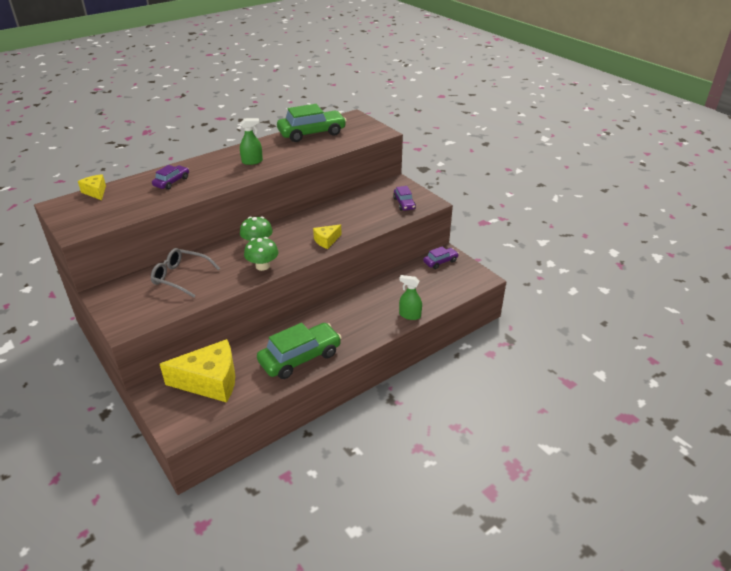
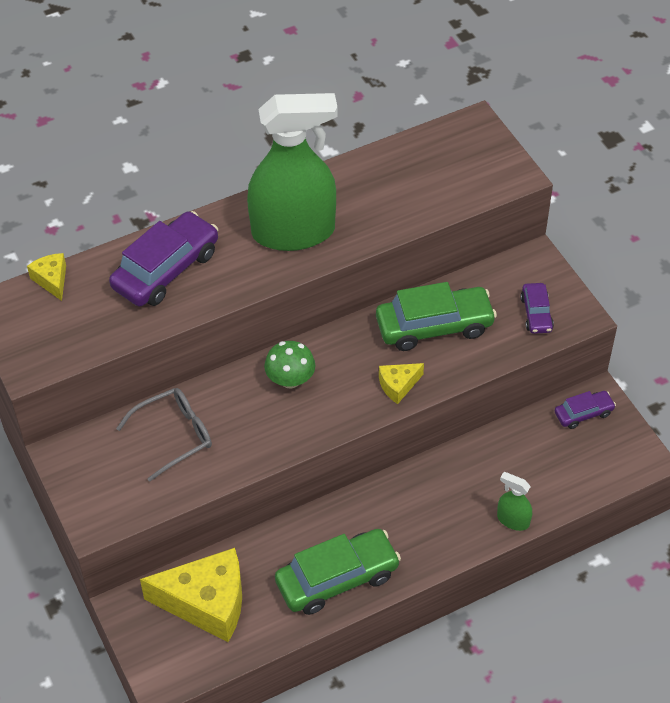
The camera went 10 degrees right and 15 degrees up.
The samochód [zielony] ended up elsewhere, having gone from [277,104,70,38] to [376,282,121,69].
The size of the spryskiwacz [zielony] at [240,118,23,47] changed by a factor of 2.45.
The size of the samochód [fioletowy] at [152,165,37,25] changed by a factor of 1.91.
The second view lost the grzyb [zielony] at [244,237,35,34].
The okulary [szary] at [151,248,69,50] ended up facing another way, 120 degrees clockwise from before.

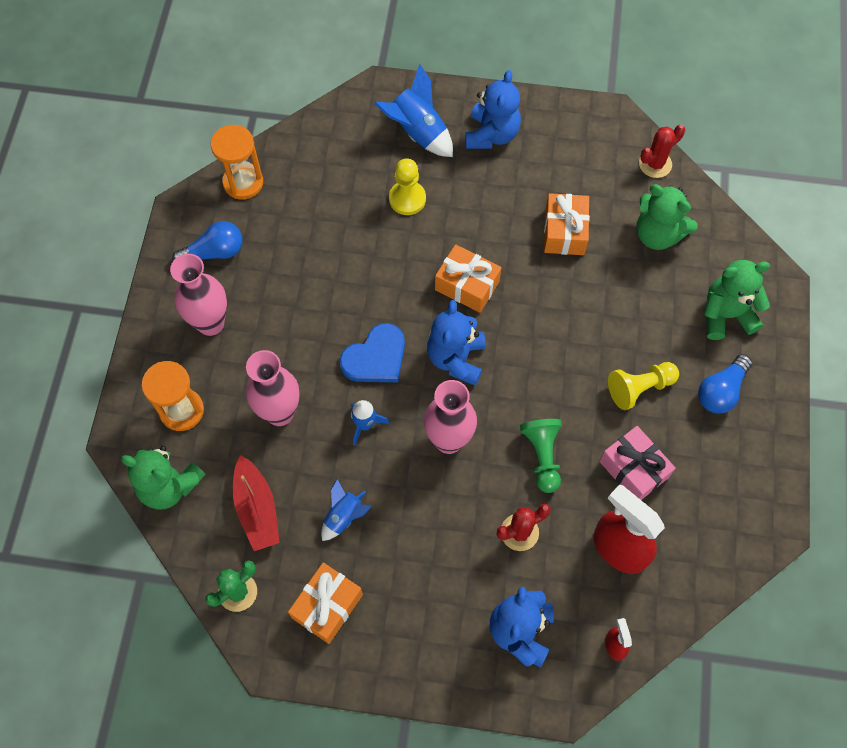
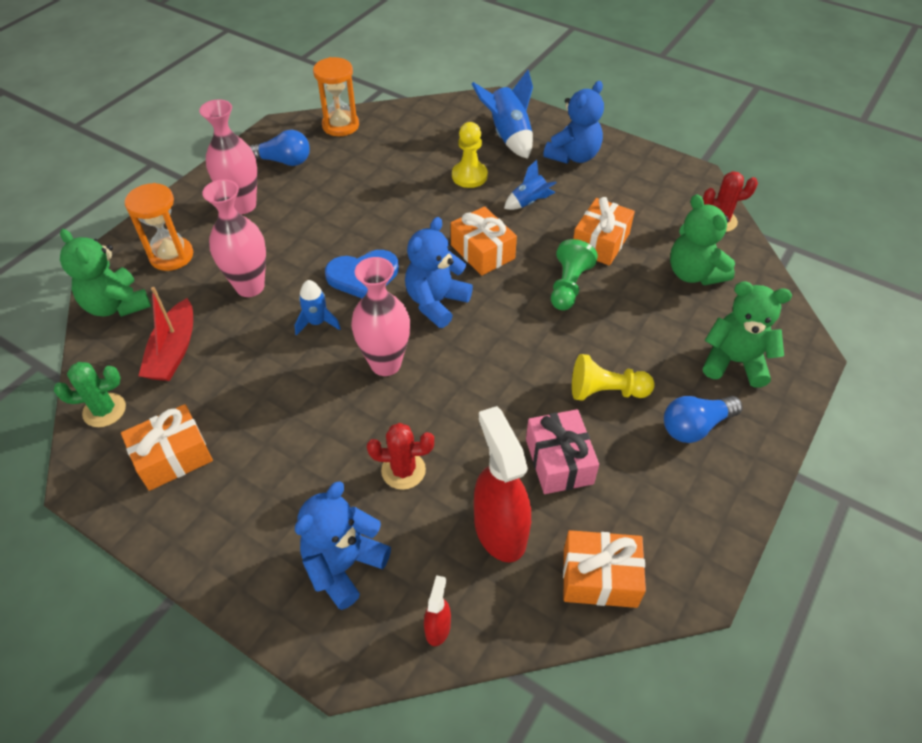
The camera went 25 degrees right and 15 degrees down.
The pionek [zielony] ended up elsewhere, having gone from [520,419,42,74] to [551,239,47,71].
The rakieta [niebieski] ended up elsewhere, having gone from [321,479,51,62] to [504,160,52,50].
The second view gained the prezent [pomarańczowy] at [563,530,83,78].

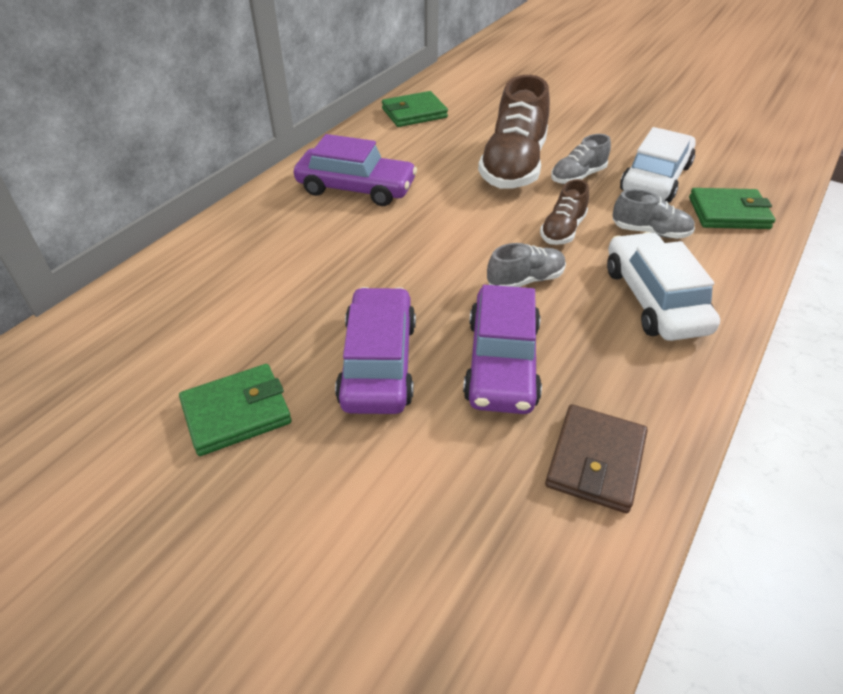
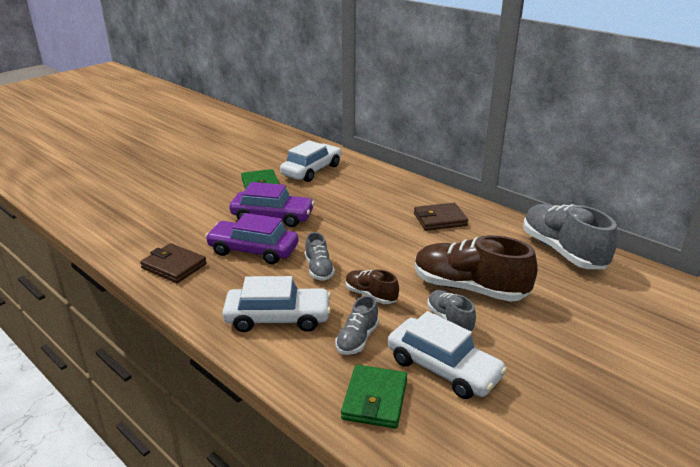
The camera went 100 degrees right and 15 degrees down.
Where the portfel [zielony] stood at [382,91,66,36], the but [szary] came to stand at [523,204,95,65].
Where the samochód [fioletowy] stood at [294,134,123,72], the portfel [brązowy] came to stand at [414,203,54,28].
The second view gained the samochód [biały] at [280,140,61,42].

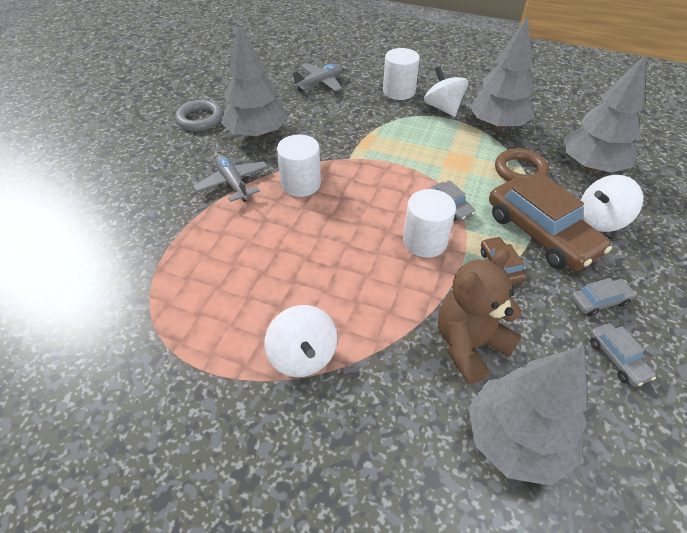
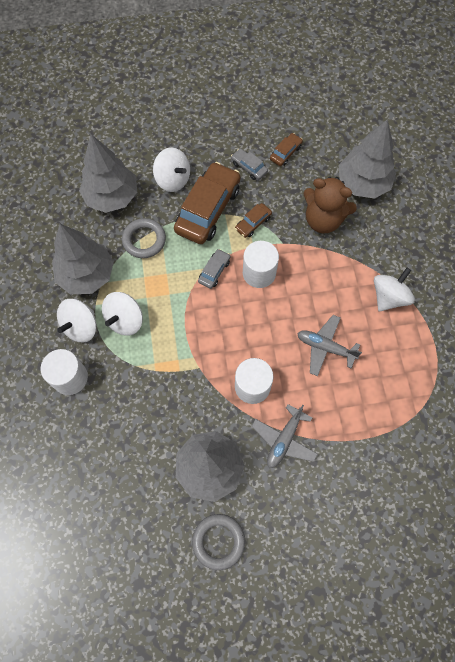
The camera went 120 degrees left and 20 degrees up.
The samolot [szary] ended up elsewhere, having gone from [290,63,53,29] to [297,315,65,61].
What was the pierścień [brązowy] at [495,148,54,33] turned into the pierścień [szary] at [122,218,44,40].
What was the samochód [szary] at [589,323,67,64] turned into the samochód [brązowy] at [270,133,33,33].
The second view gained the bączek [biały] at [102,292,41,44].

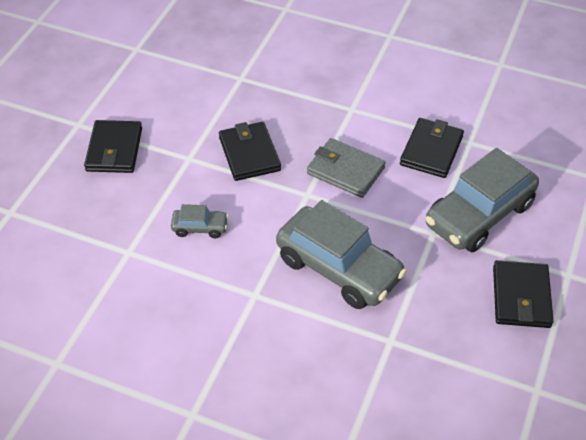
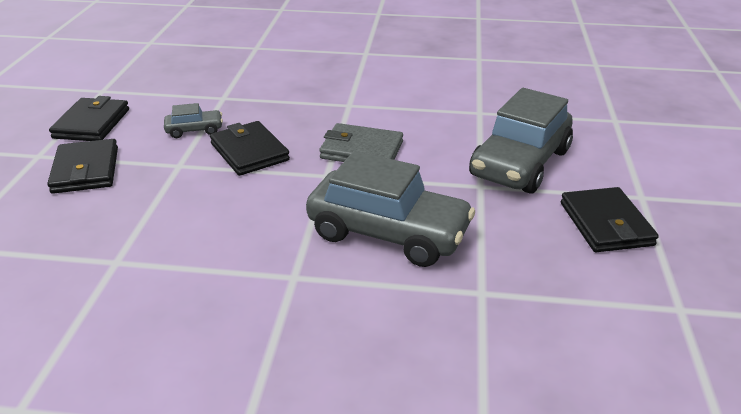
The camera went 15 degrees left and 15 degrees down.
The portfel [czarny] ended up elsewhere, having gone from [400,118,64,60] to [49,96,80,45].
The samochód [szary] ended up elsewhere, having gone from [171,204,57,34] to [164,103,59,35].

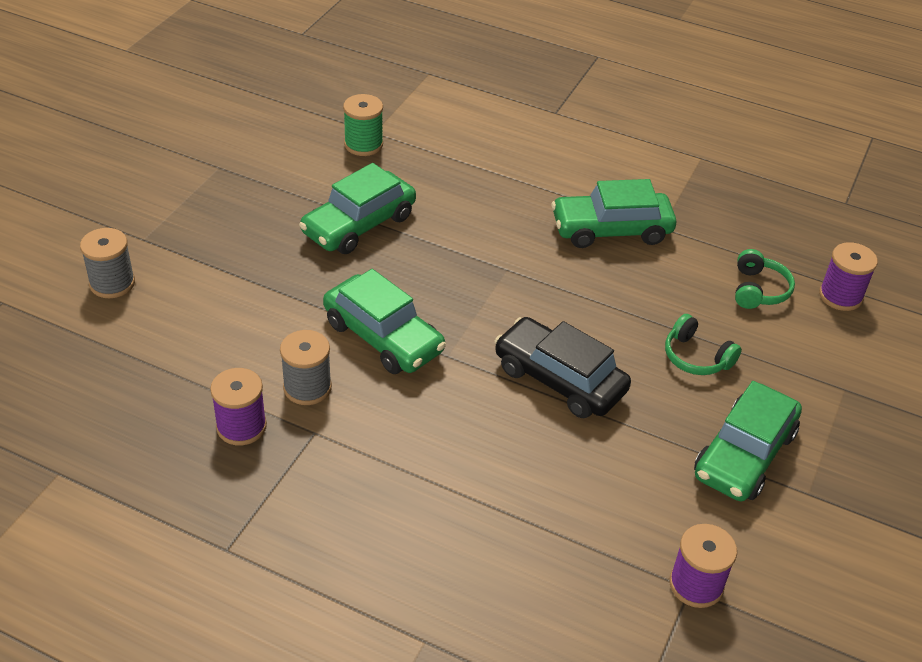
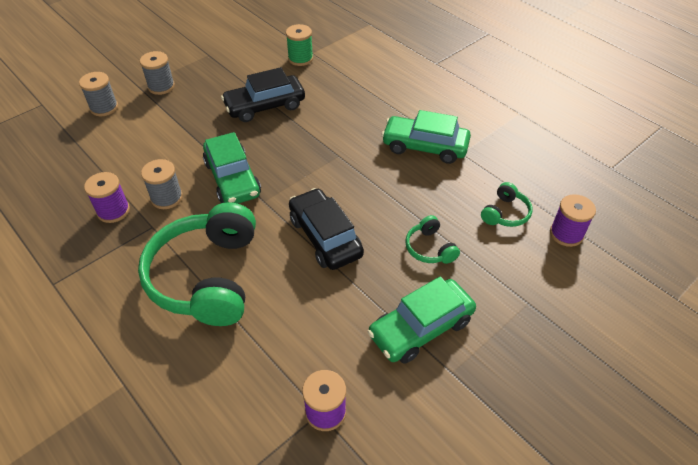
The camera went 25 degrees right and 5 degrees up.
What was the samochód [zielony] at [299,163,117,91] turned into the samochód [czarny] at [221,67,84,55].
The second view gained the szpulka [szary] at [140,51,35,44].
The second view gained the słuchawki [zielony] at [138,202,118,124].

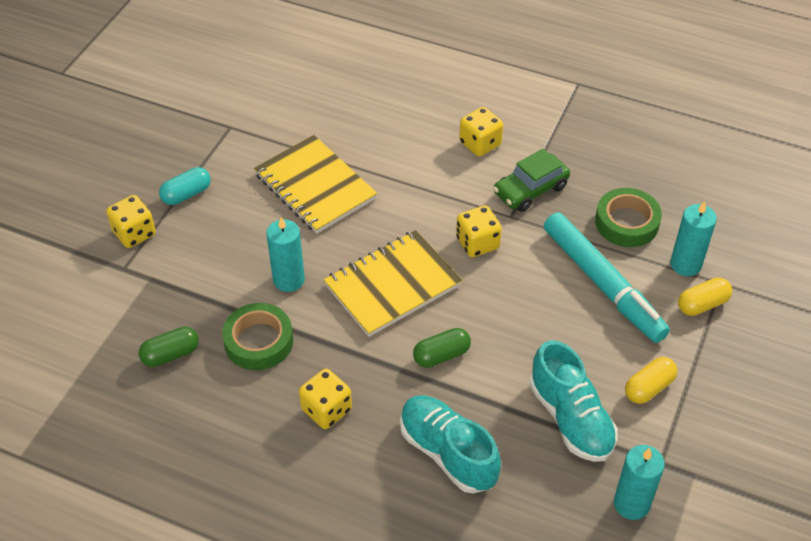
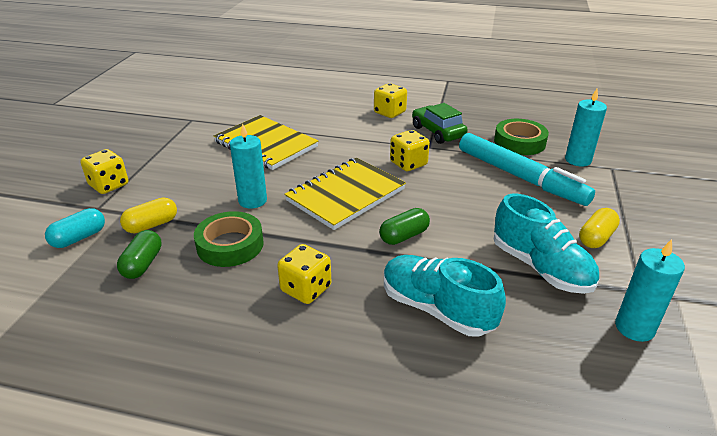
The camera went 10 degrees left and 15 degrees down.
The samochód [zielony] at [493,149,77,63] ended up facing another way, 105 degrees clockwise from before.
The kapsułka [turkusowy] ended up elsewhere, having gone from [159,167,52,38] to [45,208,60,40].
The kapsułka [żółty] ended up elsewhere, having gone from [678,278,54,38] to [120,198,57,35].
The kapsułka [zielony] at [139,327,60,40] ended up facing another way, 45 degrees counterclockwise from before.

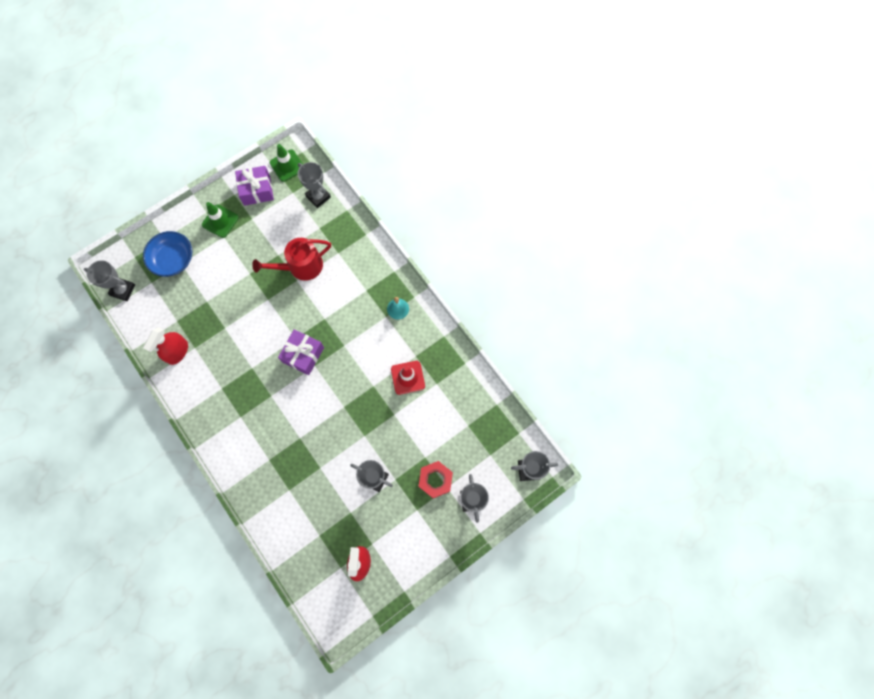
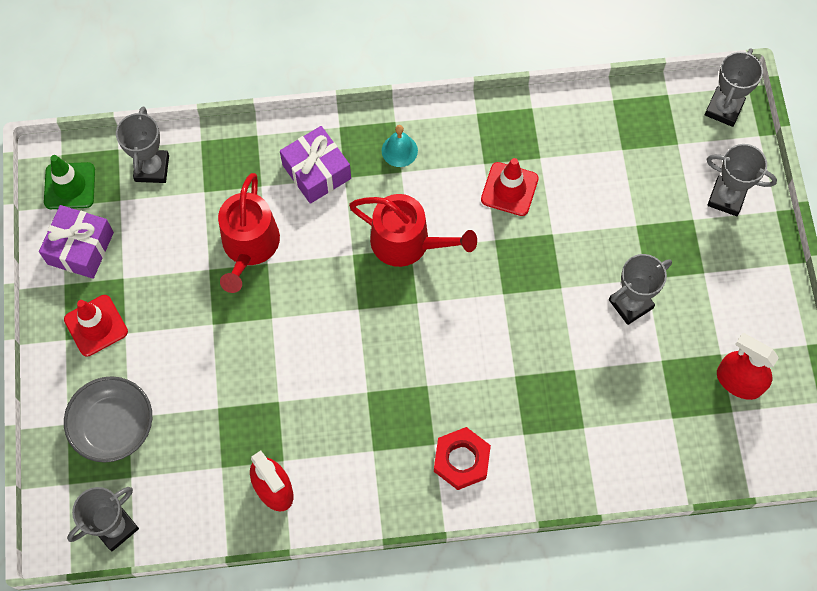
The camera went 60 degrees left and 5 degrees down.
The puchar [szary] at [298,162,33,46] ended up facing another way, 75 degrees counterclockwise from before.
What was the pachołek [zielony] at [202,202,37,36] turned into the pachołek [czerwony] at [64,295,64,62].
What was the miska [niebieski] at [143,231,49,46] turned into the miska [szary] at [64,376,88,86].
The prezent [fioletowy] ended up elsewhere, having gone from [278,329,46,46] to [280,126,71,78].
The nakrętka [czerwony] ended up elsewhere, having gone from [419,461,34,37] to [434,427,57,63].
The second view gained the konewka [czerwony] at [349,194,128,73].

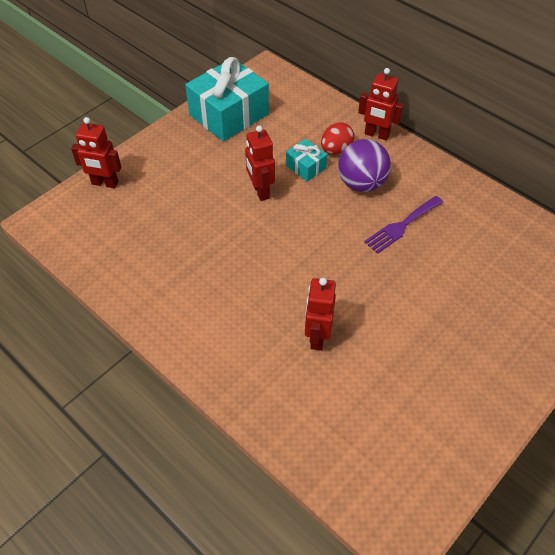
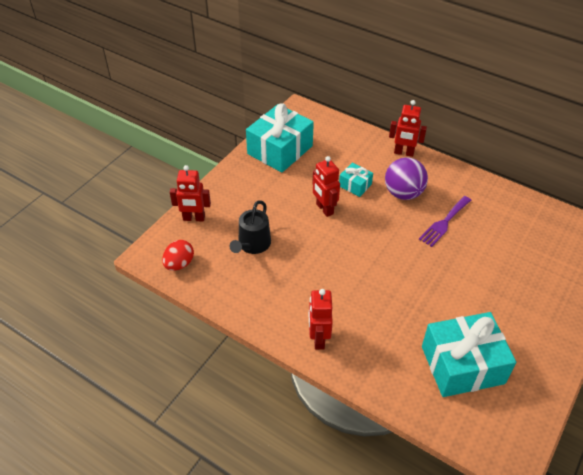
The camera went 10 degrees left and 5 degrees down.
The jajko [czerwony] ended up elsewhere, having gone from [321,122,33,32] to [162,240,32,31].
The robot [czerwony] ended up elsewhere, having gone from [305,278,31,73] to [309,289,24,61].
The second view gained the konewka [czarny] at [230,200,41,54].
The second view gained the prezent [turkusowy] at [422,312,94,85].

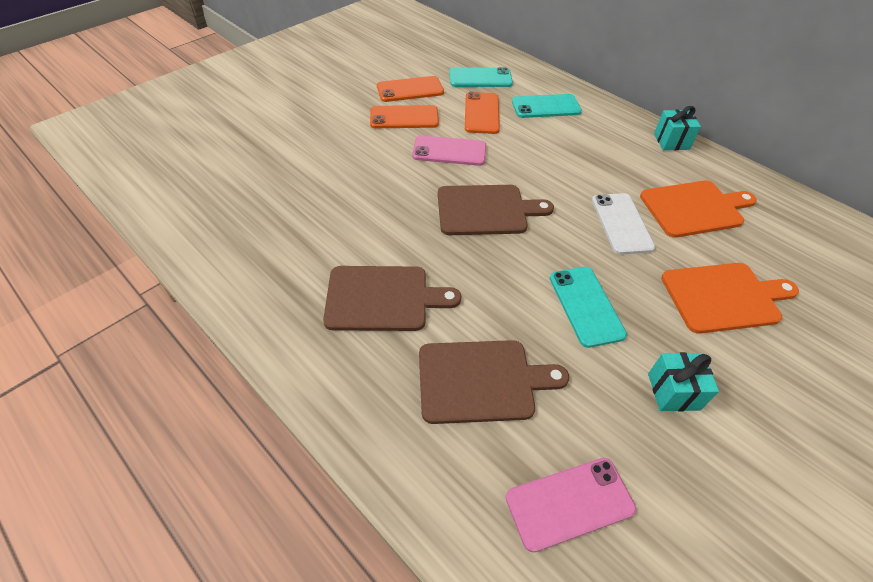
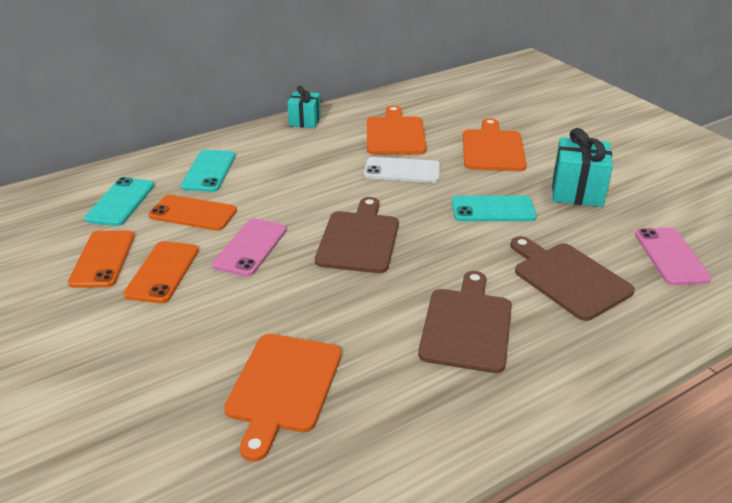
The camera went 75 degrees left and 15 degrees down.
The deska do krojenia [brązowy] at [419,340,150,84] ended up facing another way, 45 degrees counterclockwise from before.
The size of the prezent [turkusowy] at [648,352,71,59] changed by a factor of 1.55.
The second view gained the deska do krojenia [pomarańczowy] at [224,334,118,128].

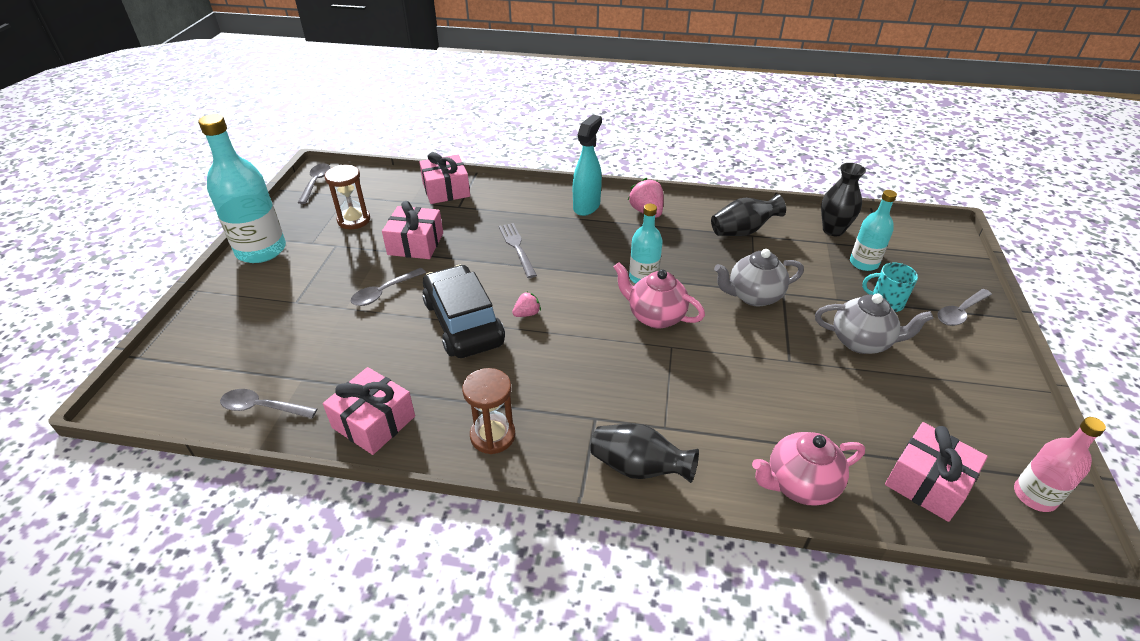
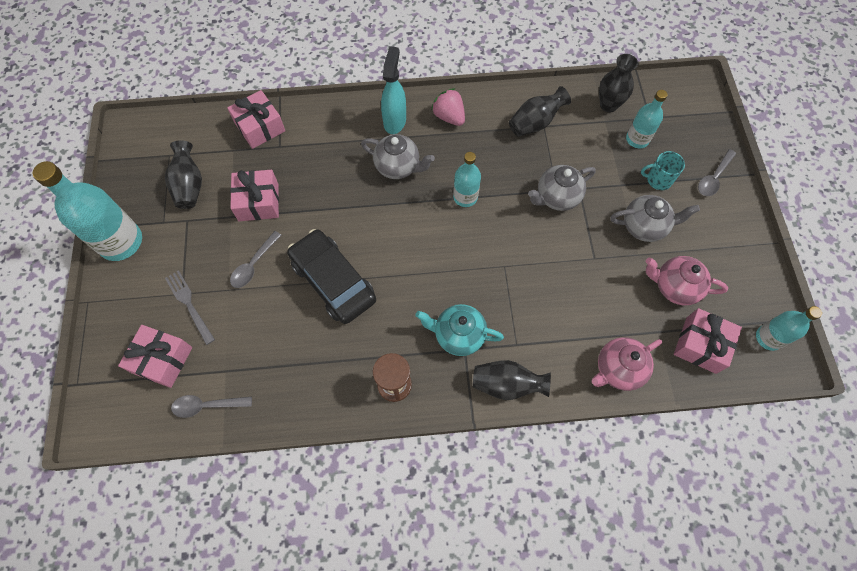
The camera went 15 degrees left and 25 degrees up.
The second view lost the łyżka [szary] at [298,163,32,41].
Where the klepsydra [brązowy] stood at [325,165,45,64], the wazon [czarny] came to stand at [165,140,37,69].
The widelec [szary] ended up elsewhere, having gone from [499,223,38,55] to [165,270,50,75].
The imbryk [różowy] ended up elsewhere, having gone from [614,262,91,66] to [646,256,82,49].
The second view lost the truskawka [różowy] at [512,291,29,26].
The prezent [różowy] ended up elsewhere, having gone from [323,367,92,88] to [118,325,74,63].
What was the butelka [różowy] at [1014,417,92,95] turned into the butelka [turkusowy] at [756,306,66,45].
The second view gained the imbryk [szary] at [361,134,74,45].
The second view gained the imbryk [turkusowy] at [415,304,89,52].

